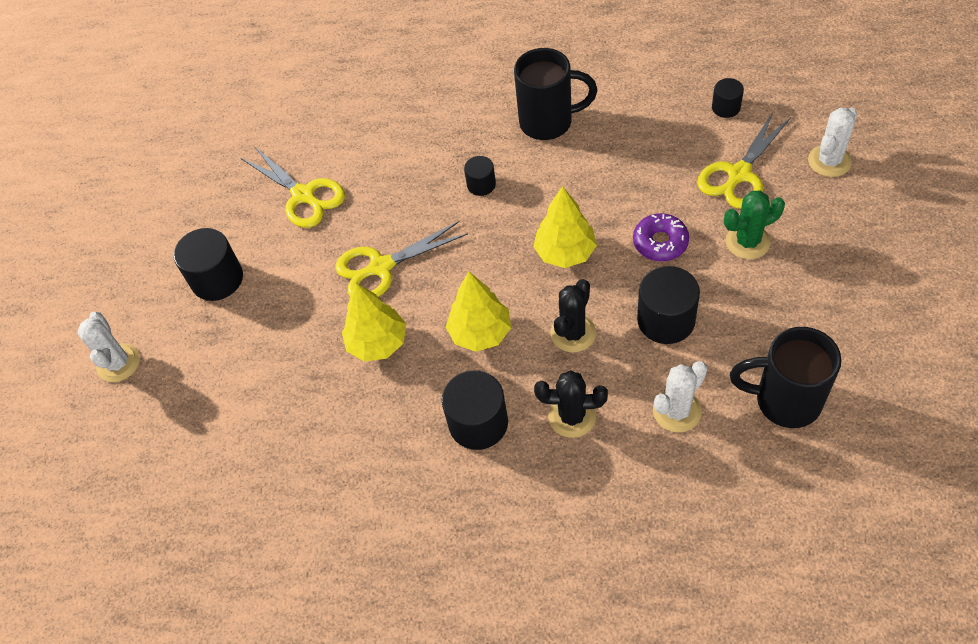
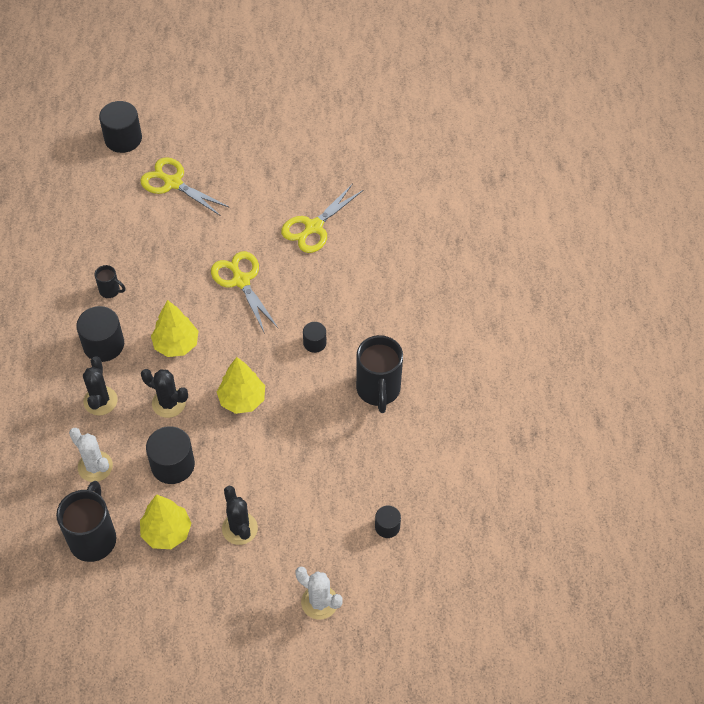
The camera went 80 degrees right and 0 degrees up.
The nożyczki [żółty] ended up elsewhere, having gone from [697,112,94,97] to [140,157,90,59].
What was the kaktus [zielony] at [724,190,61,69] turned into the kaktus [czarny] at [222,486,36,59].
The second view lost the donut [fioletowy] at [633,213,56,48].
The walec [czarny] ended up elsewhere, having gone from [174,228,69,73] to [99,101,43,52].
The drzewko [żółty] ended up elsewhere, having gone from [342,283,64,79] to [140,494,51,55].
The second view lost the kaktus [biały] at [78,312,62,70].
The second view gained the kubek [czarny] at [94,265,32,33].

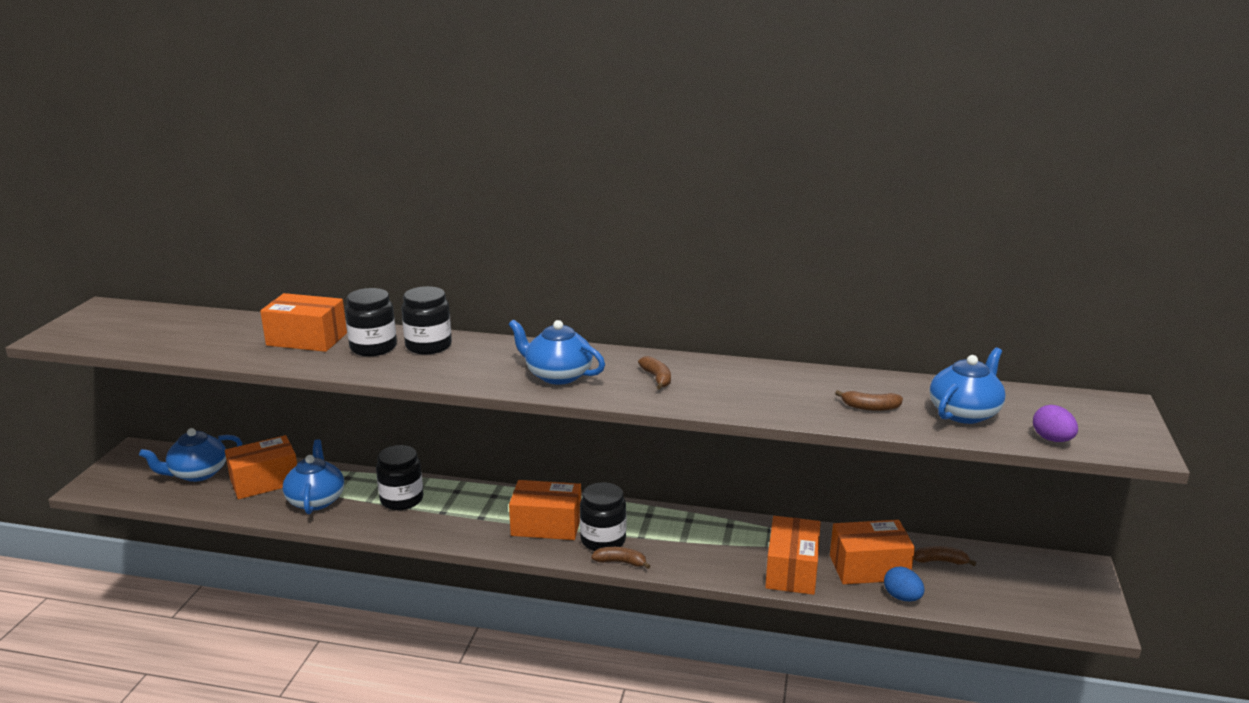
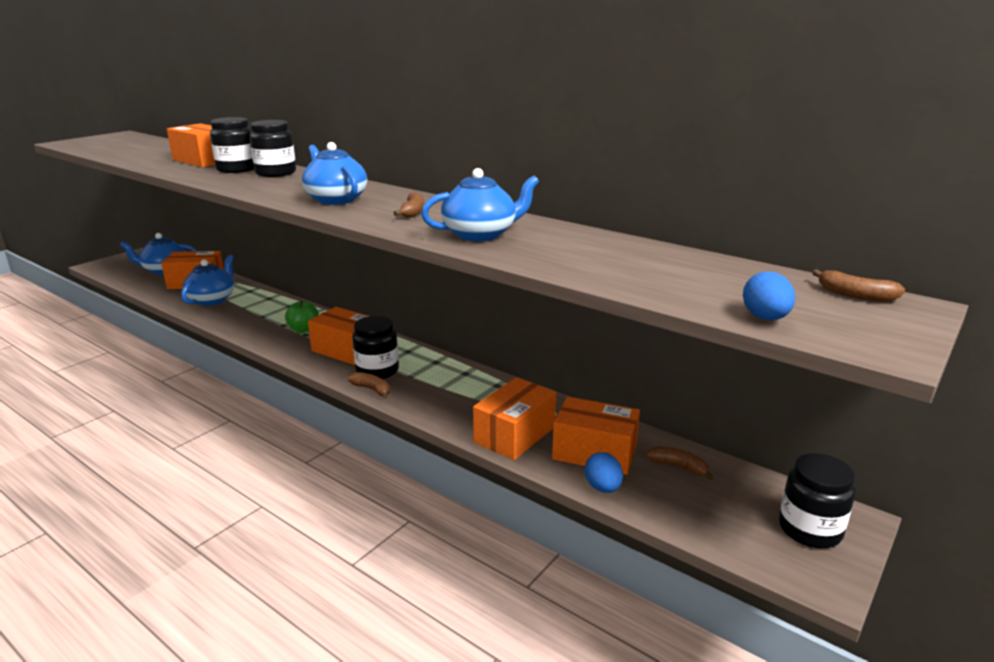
The camera went 25 degrees right and 0 degrees up.
The imbryk [niebieski] ended up elsewhere, having gone from [930,347,76,77] to [421,168,118,73].
The banan [brązowy] ended up elsewhere, having gone from [835,390,68,21] to [812,269,93,33].
What was the jajko [fioletowy] at [1033,405,45,37] turned into the jajko [niebieski] at [743,271,52,49].
The słoik [czarny] ended up elsewhere, having gone from [376,445,47,65] to [779,453,77,95].
The second view gained the jabłko [zielony] at [285,300,34,33].

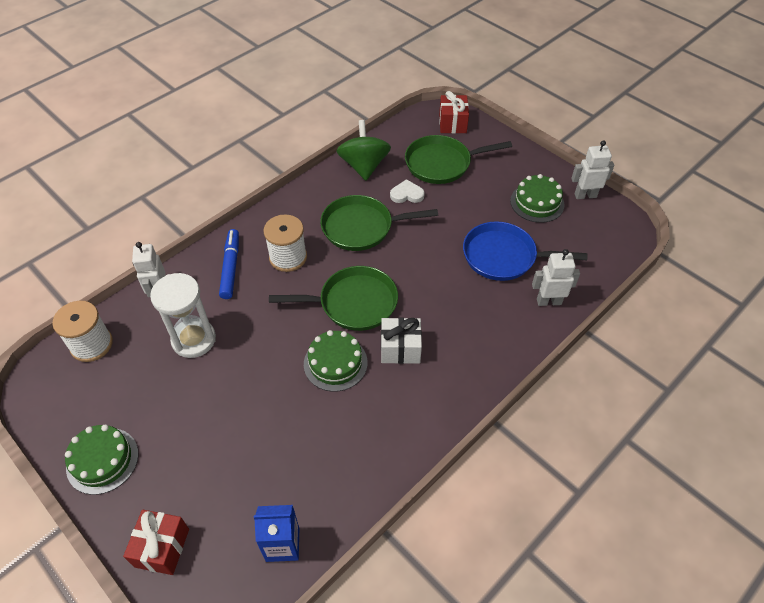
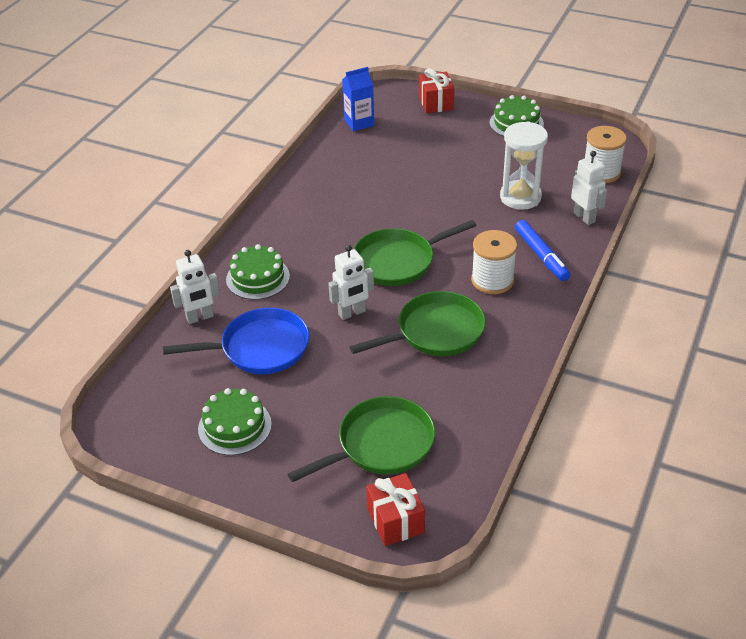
The camera went 160 degrees right and 10 degrees down.
The second view lost the bączek [zielony] at [337,120,54,61].
The robot [biały] ended up elsewhere, having gone from [571,140,43,59] to [328,245,46,75].
The second view lost the serce [biały] at [390,179,35,24].
The second view lost the prezent [biały] at [381,318,41,46].
The tort [zielony] ended up elsewhere, having gone from [304,330,64,62] to [226,244,64,56].

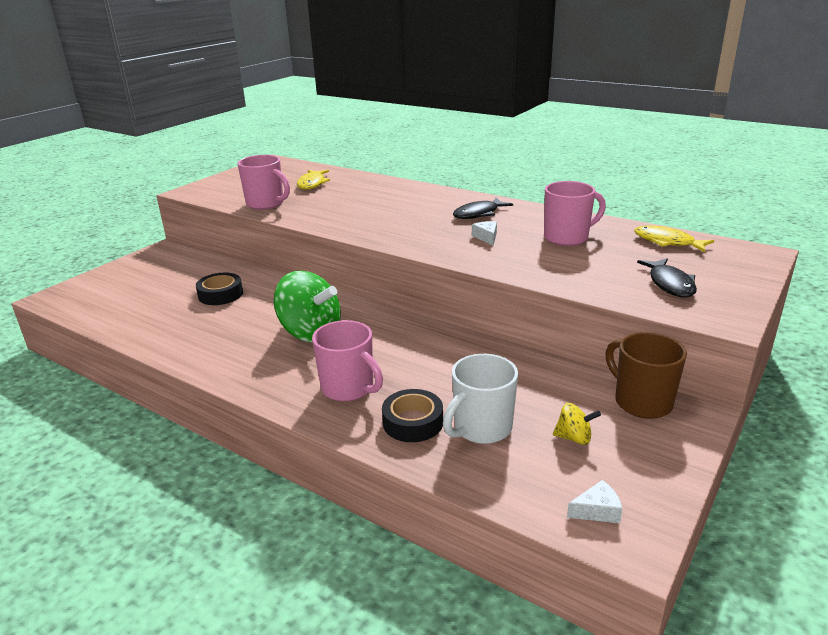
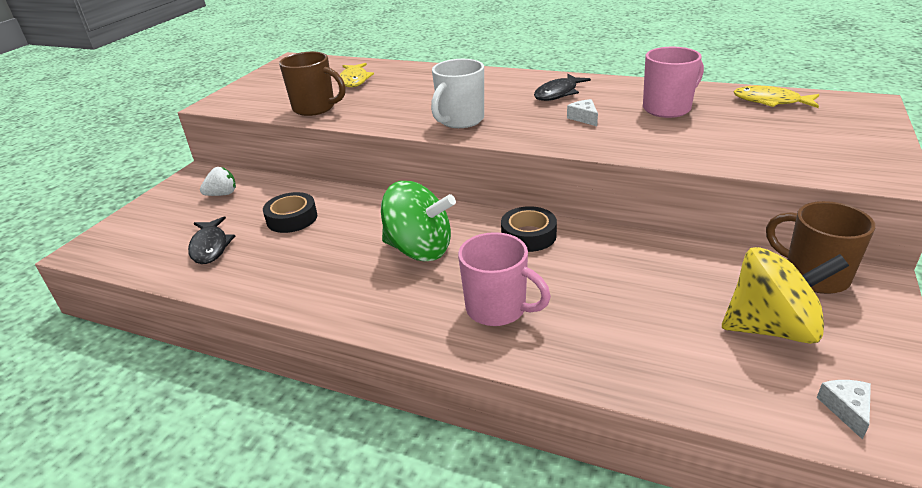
The camera went 10 degrees left and 5 degrees up.
What was the kubek [różowy] at [237,155,53,55] turned into the kubek [brązowy] at [279,52,67,64].
The ryba [czarny] ended up elsewhere, having gone from [637,258,60,40] to [188,216,47,48].
The kubek [biały] ended up elsewhere, having gone from [443,354,75,90] to [431,59,53,69].
The taśma klejąca [czarny] ended up elsewhere, having gone from [382,389,61,53] to [501,206,56,46].
The size of the bączek [żółty] at [553,403,48,42] changed by a factor of 2.16.
The ser [biały] at [567,480,55,43] ended up facing another way, 60 degrees counterclockwise from before.
The second view gained the truskawka [biały] at [200,167,36,29].

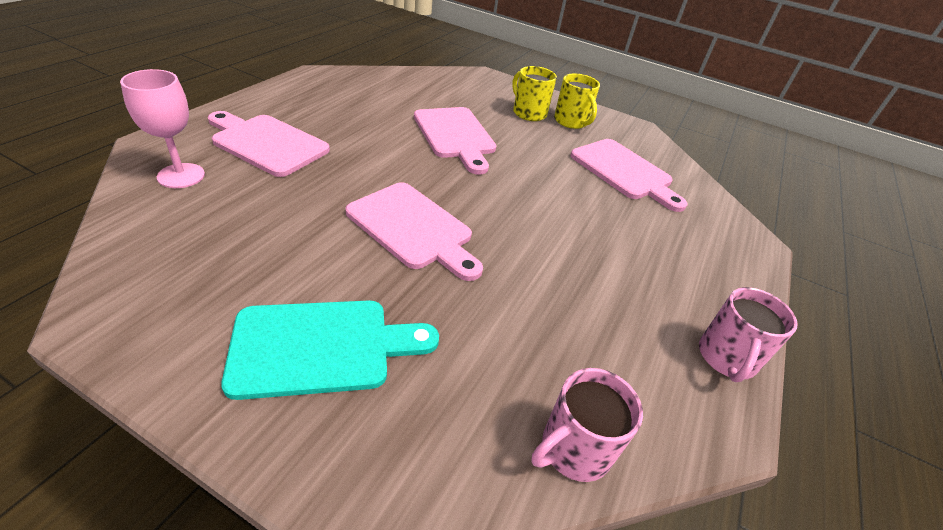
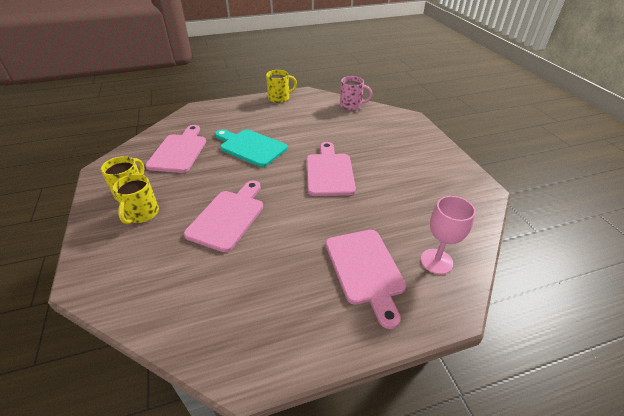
The camera went 130 degrees left and 0 degrees up.
What was the kubek [różowy] at [699,287,99,95] turned into the kubek [żółty] at [266,70,31,33].
The deska do krojenia [turkusowy] ended up elsewhere, having gone from [221,300,218,100] to [215,129,72,38].

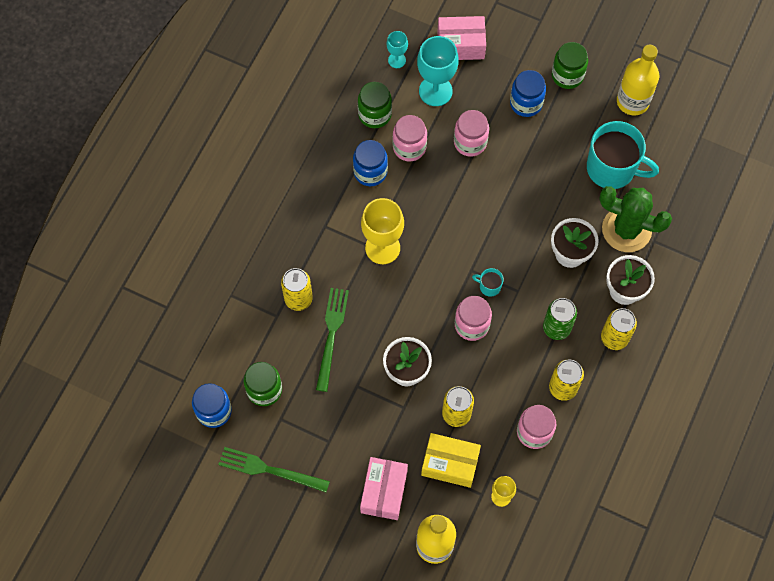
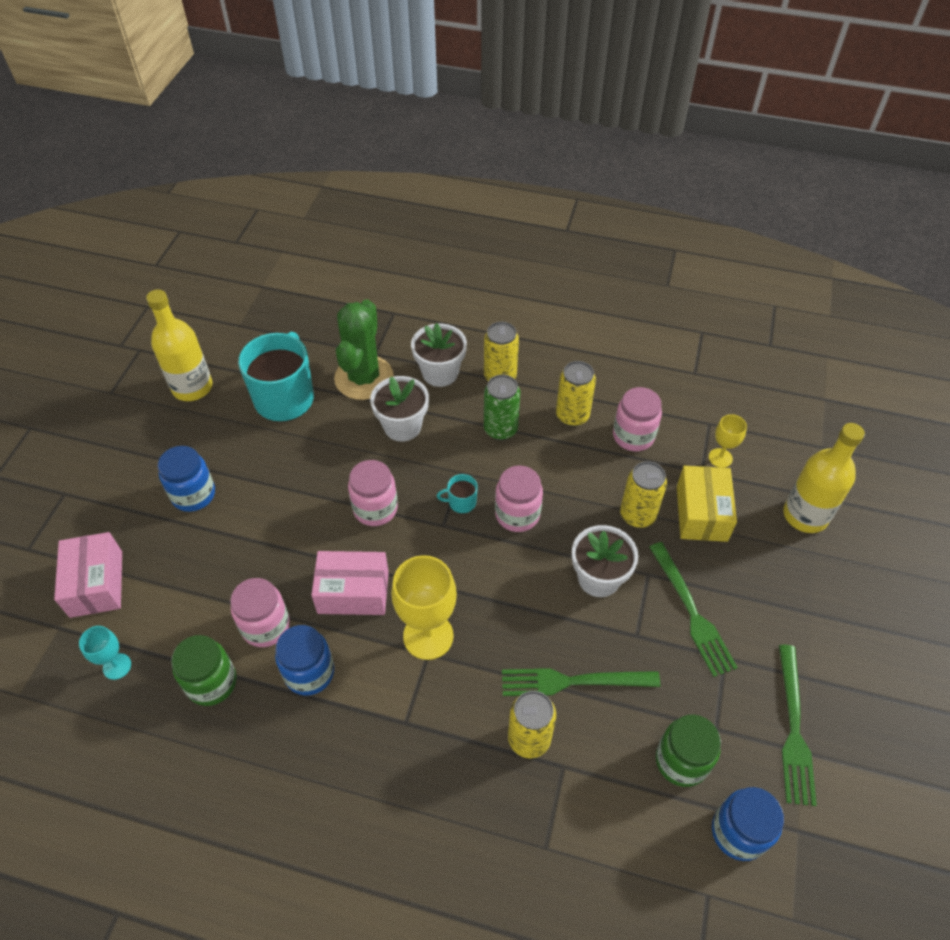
The camera went 100 degrees left and 15 degrees down.
The second view lost the kielich [turkusowy] at [417,36,42,70].
The second view lost the słoik [zielony] at [552,42,36,47].
The słoik [różowy] ended up elsewhere, having gone from [454,110,35,47] to [348,460,50,66].
The kubek [turkusowy] at [472,268,32,29] ended up facing another way, 75 degrees clockwise from before.
The pudełko [różowy] ended up elsewhere, having gone from [360,457,48,63] to [311,551,78,64].
The second view gained the widelec [zielony] at [649,542,89,135].

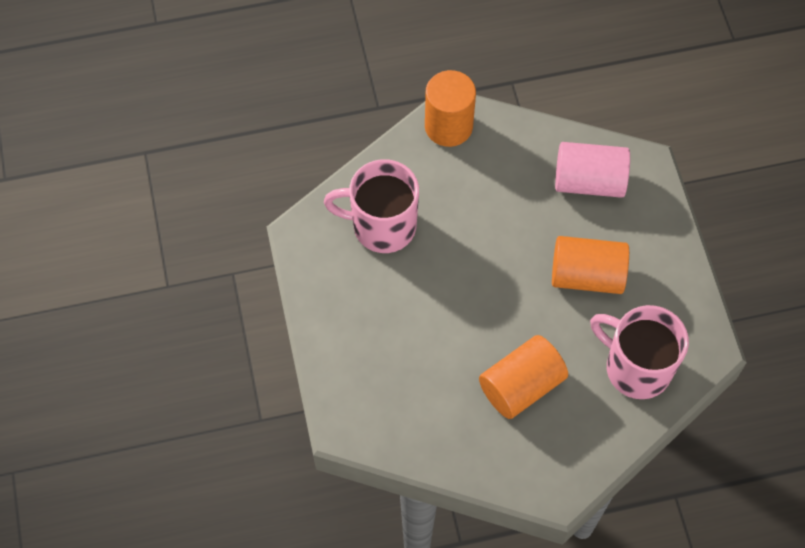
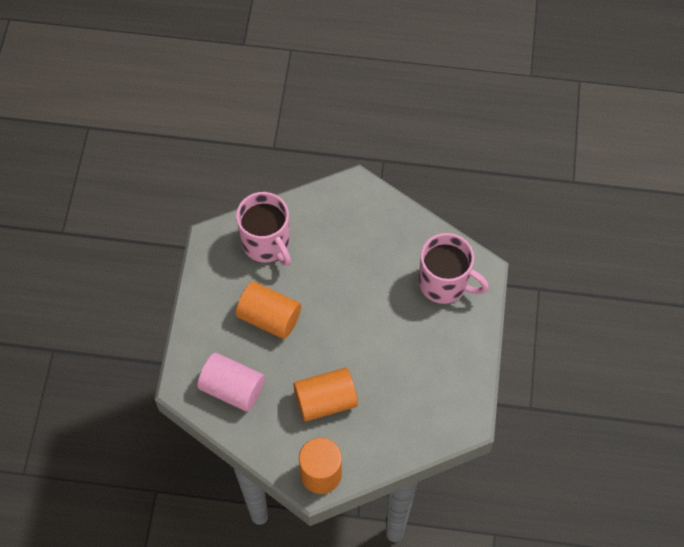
The camera went 160 degrees left and 0 degrees up.
The kubek [różowy] ended up elsewhere, having gone from [324,159,95,94] to [419,233,70,71].
The walec [pomarańczowy] ended up elsewhere, having gone from [479,335,89,84] to [293,368,65,54].

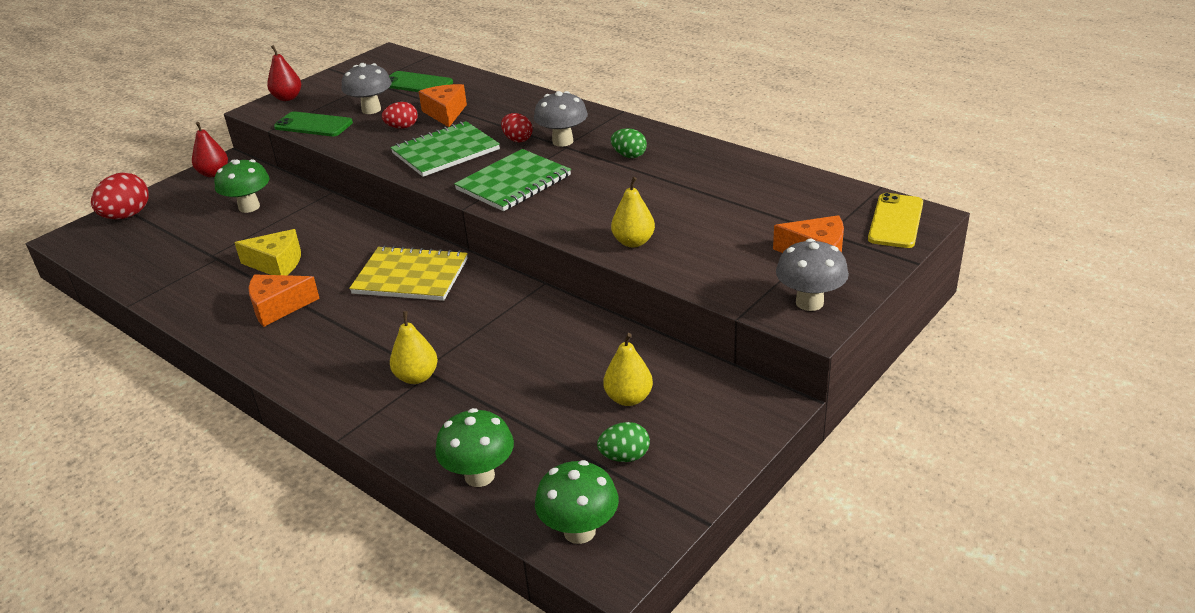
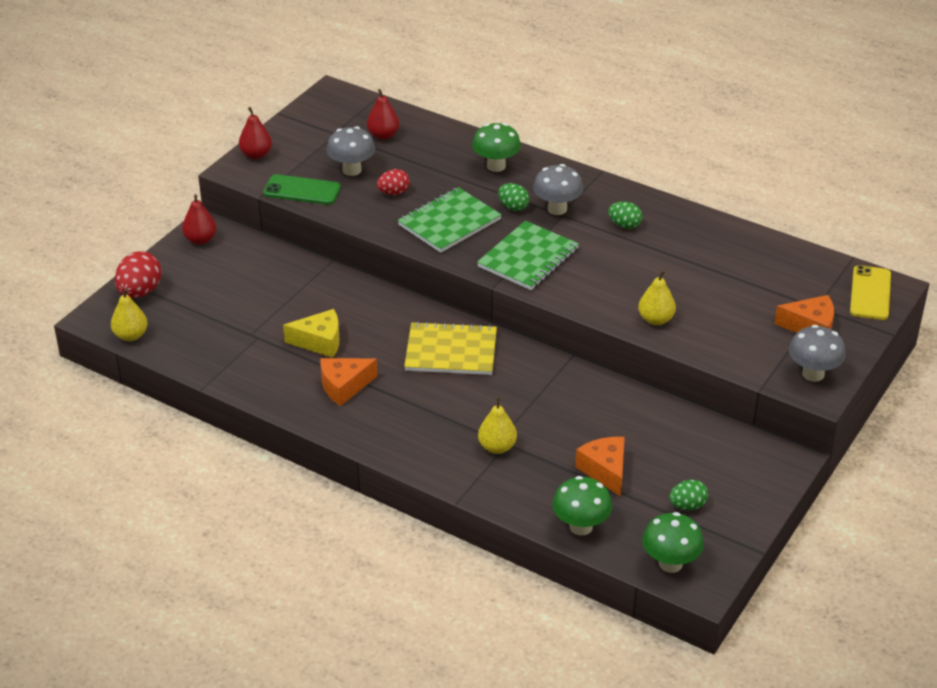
The camera went 10 degrees left and 5 degrees up.
Where the telefon [zielony] stood at [389,71,64,21], the gruszka [czerwony] came to stand at [367,89,32,51].
The ser [pomarańczowy] ended up elsewhere, having gone from [418,84,49,43] to [575,437,50,59].
What was the jajko [czerwony] at [501,113,32,29] turned into the jajko [zielony] at [498,183,32,28].
The grzyb [zielony] ended up elsewhere, having gone from [214,159,56,54] to [472,123,49,49].
The gruszka [żółty] ended up elsewhere, having gone from [603,333,50,73] to [111,288,37,53].

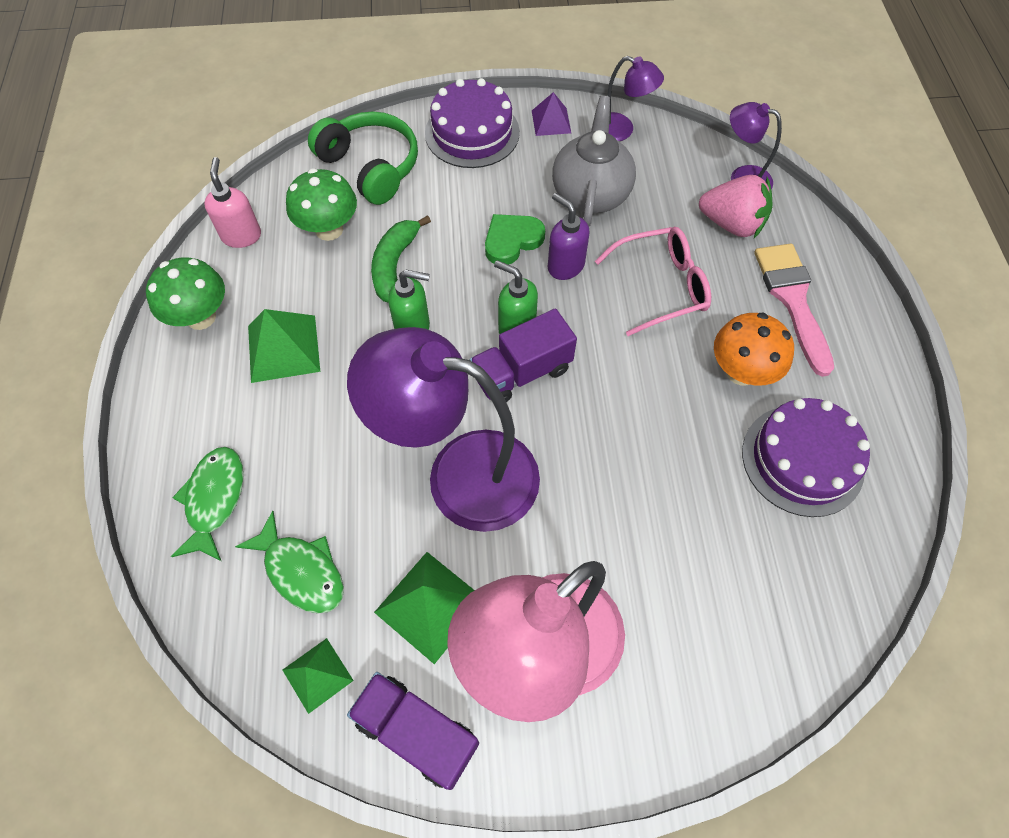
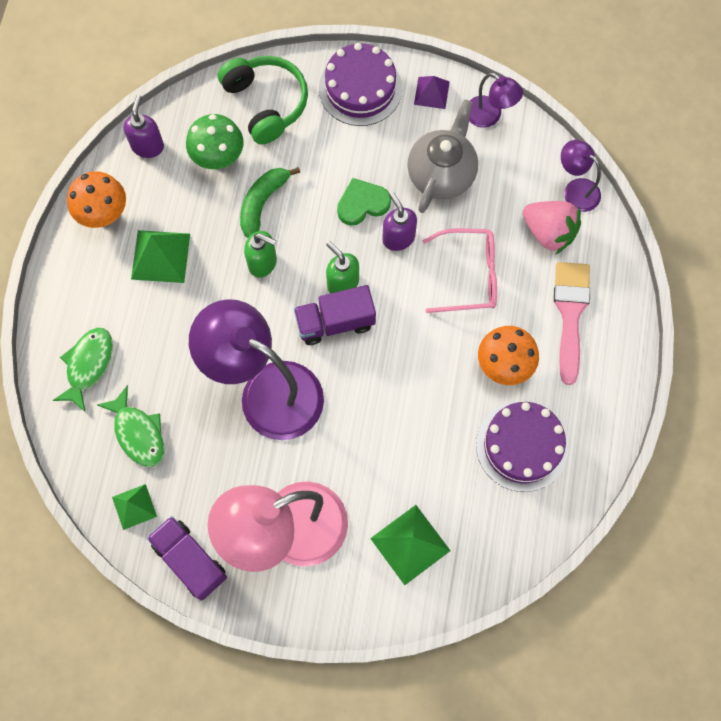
The camera went 15 degrees right and 10 degrees up.
What was the dozownik mydła [różowy] at [204,157,57,91] turned into the dozownik mydła [fioletowy] at [123,95,41,63].
What was the grzyb [zielony] at [146,258,79,72] turned into the grzyb [pomarańczowy] at [67,171,59,57].
The piramida [zielony] ended up elsewhere, having gone from [374,552,101,112] to [370,505,81,80].

